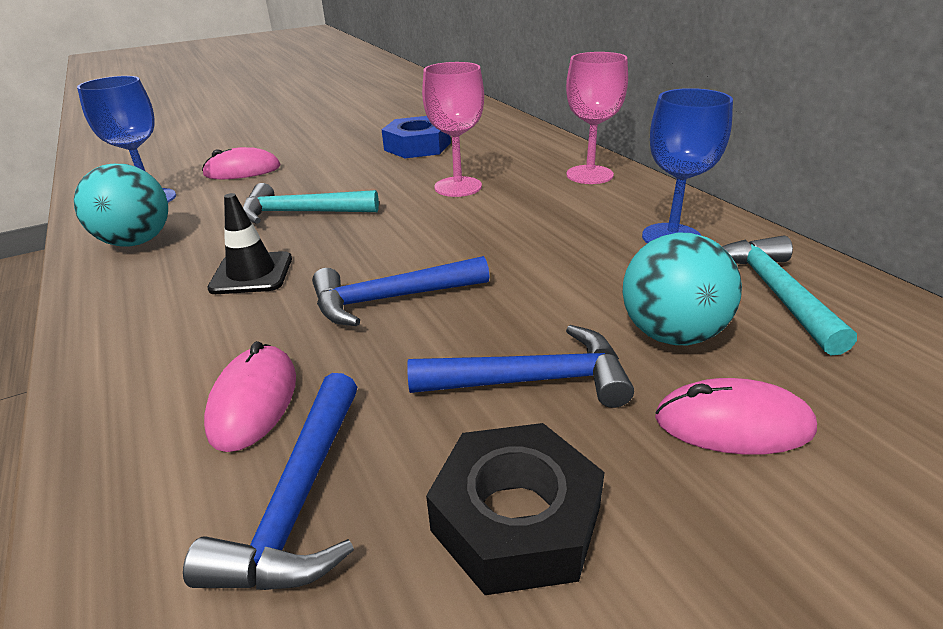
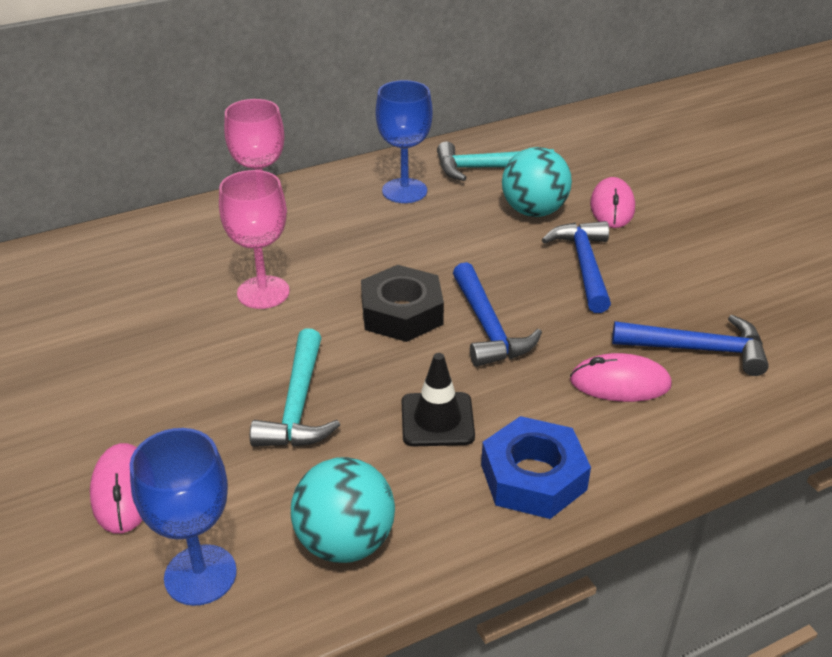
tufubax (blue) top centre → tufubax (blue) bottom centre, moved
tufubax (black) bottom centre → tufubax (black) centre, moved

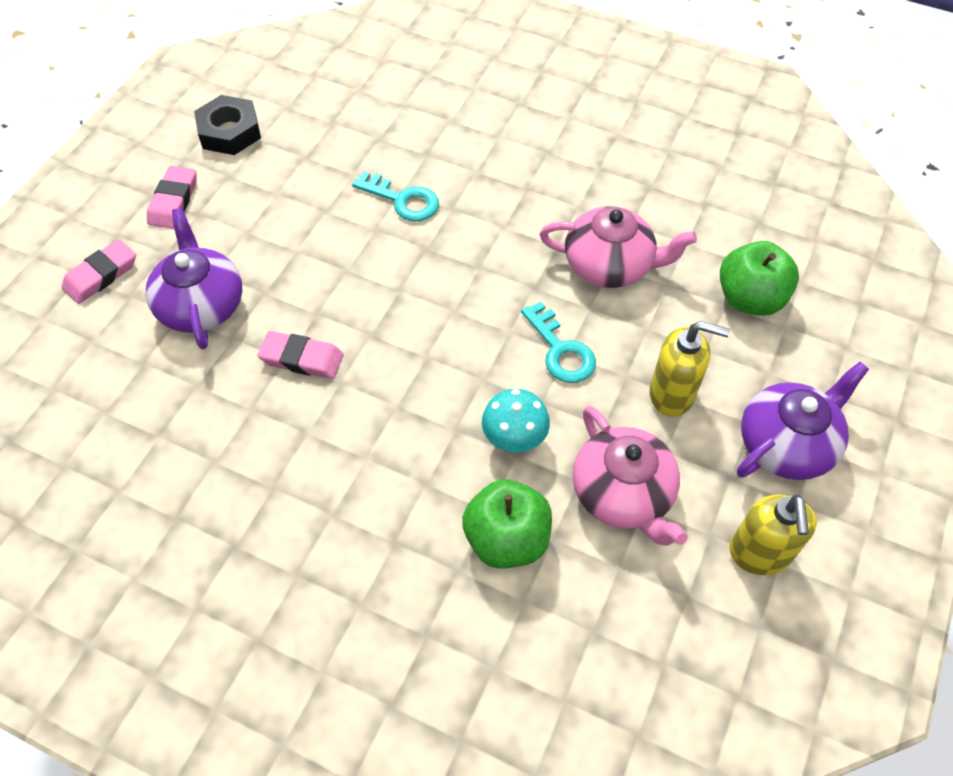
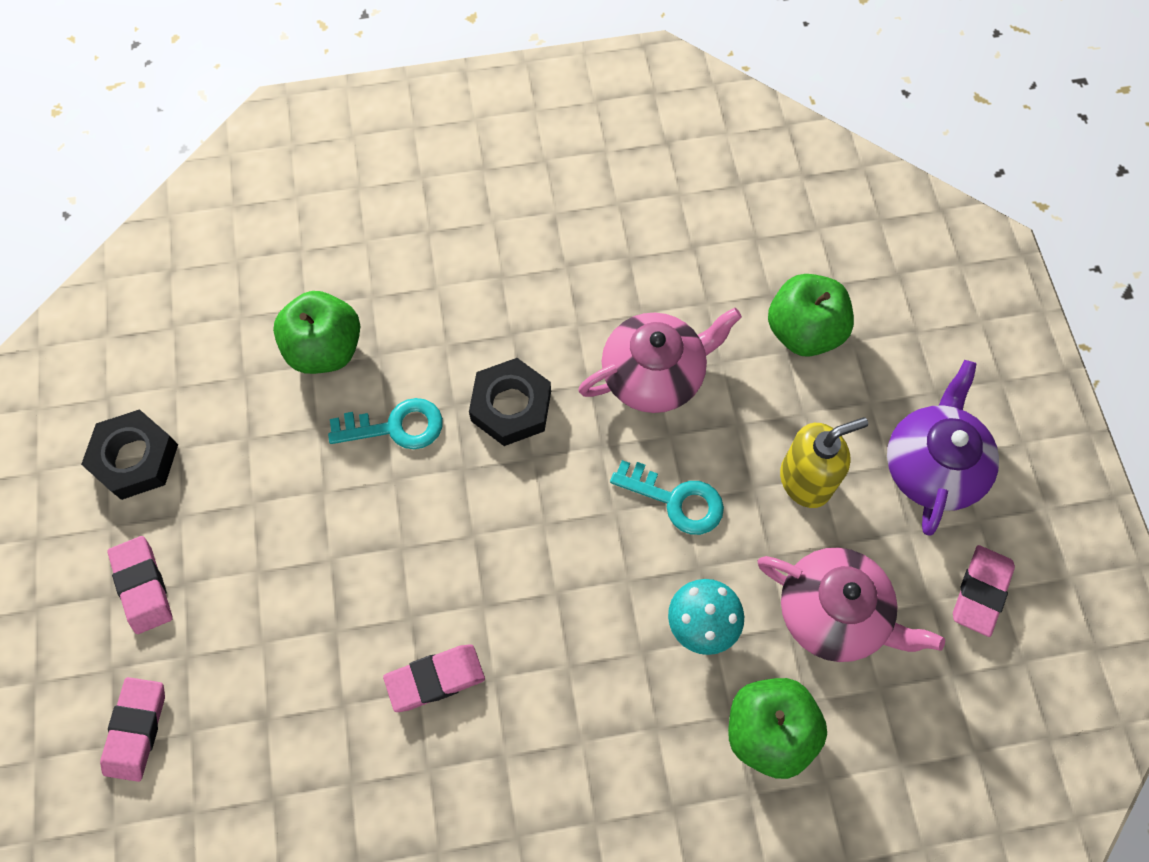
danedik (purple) (1st from left) middle left → -
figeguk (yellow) (2nd from left) bottom right → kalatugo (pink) (4th from left) bottom right
- → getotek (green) (1st from left) middle left
- → tufubax (black) (2nd from left) centre

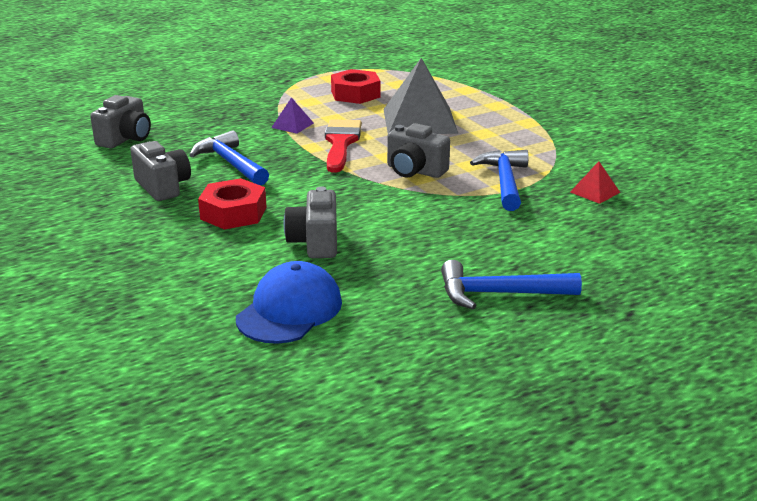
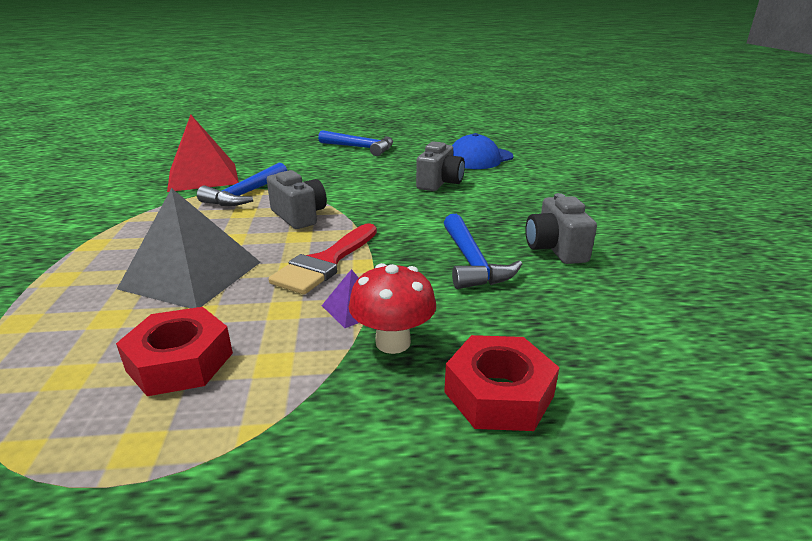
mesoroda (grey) (1st from left) top left → -
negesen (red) middle right → negesen (red) top left, x2.24
tufubax (red) (1st from left in the first image) middle left → tufubax (red) (2nd from left) bottom centre, moved
- → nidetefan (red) centre

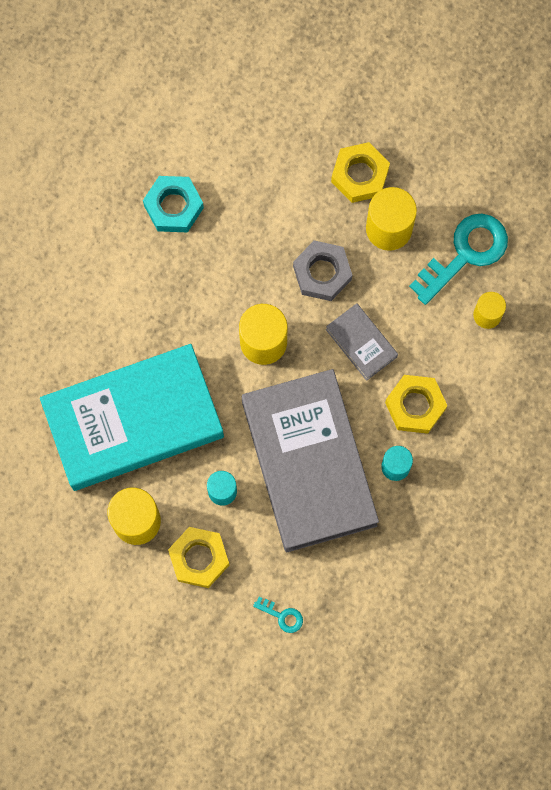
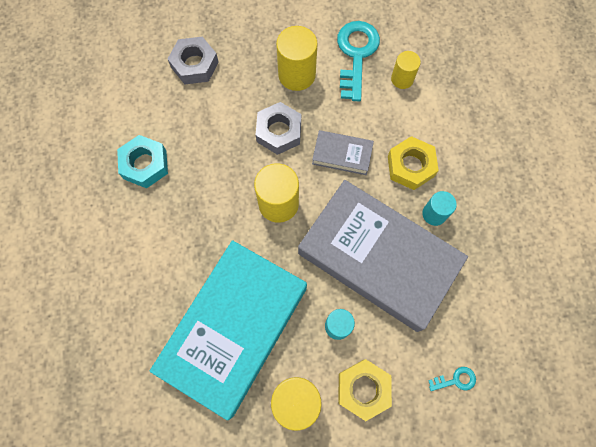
tufubax (yellow) (2nd from left) top centre → -
- → tufubax (grey) (1st from left) top left

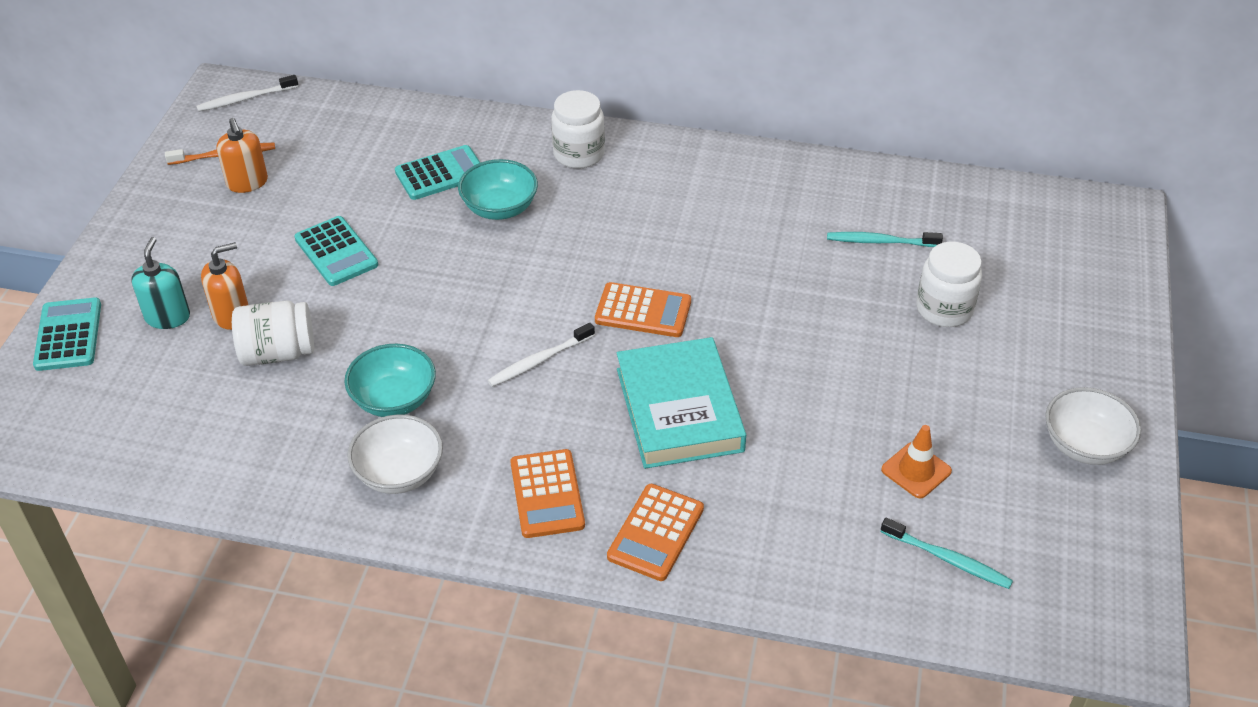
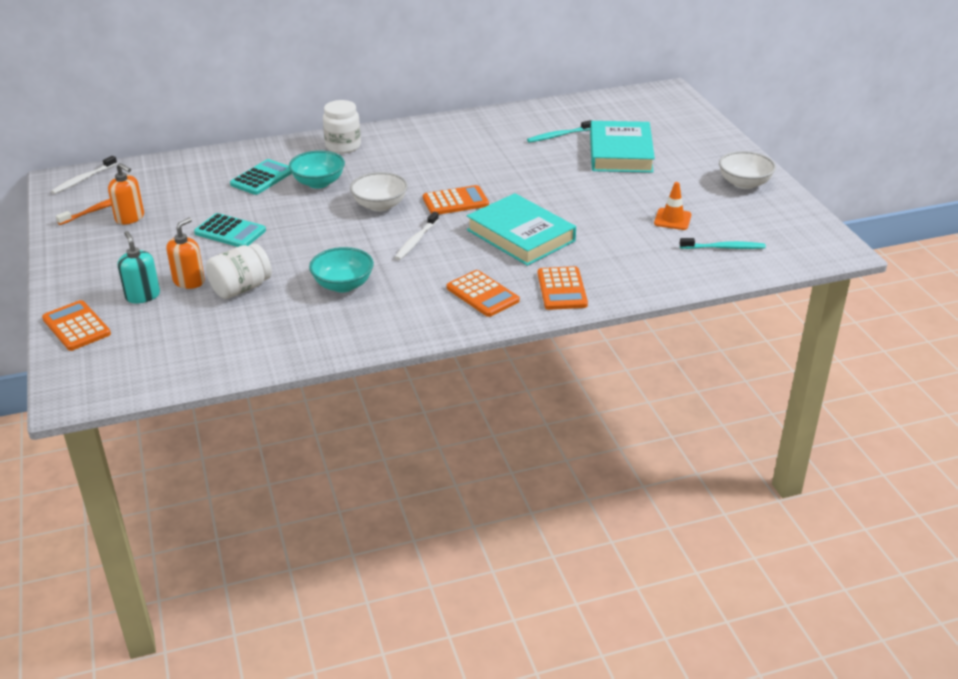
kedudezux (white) (3rd from left) middle right → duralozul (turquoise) (2nd from left) top centre
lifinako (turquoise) (1st from left) middle left → lifinako (orange) (1st from left) middle left
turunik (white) (1st from left) middle left → turunik (white) (1st from left) top centre, moved

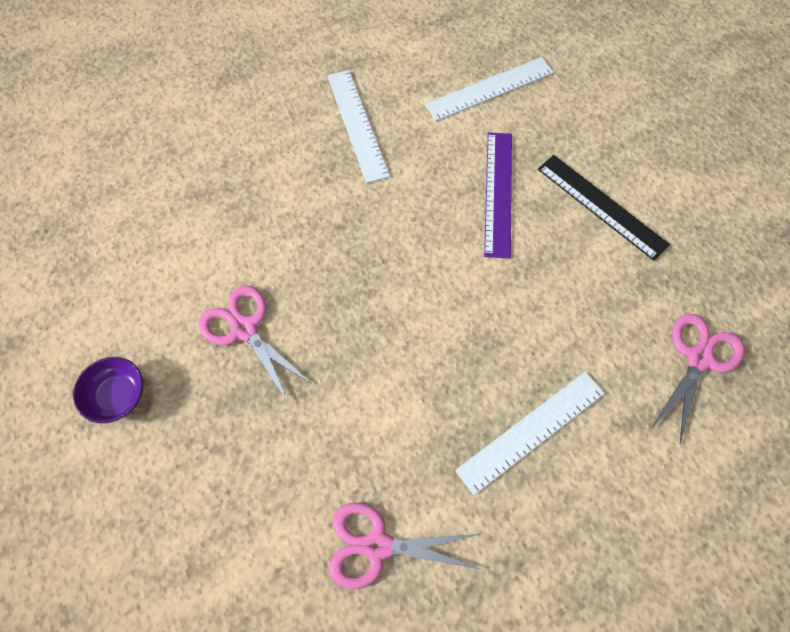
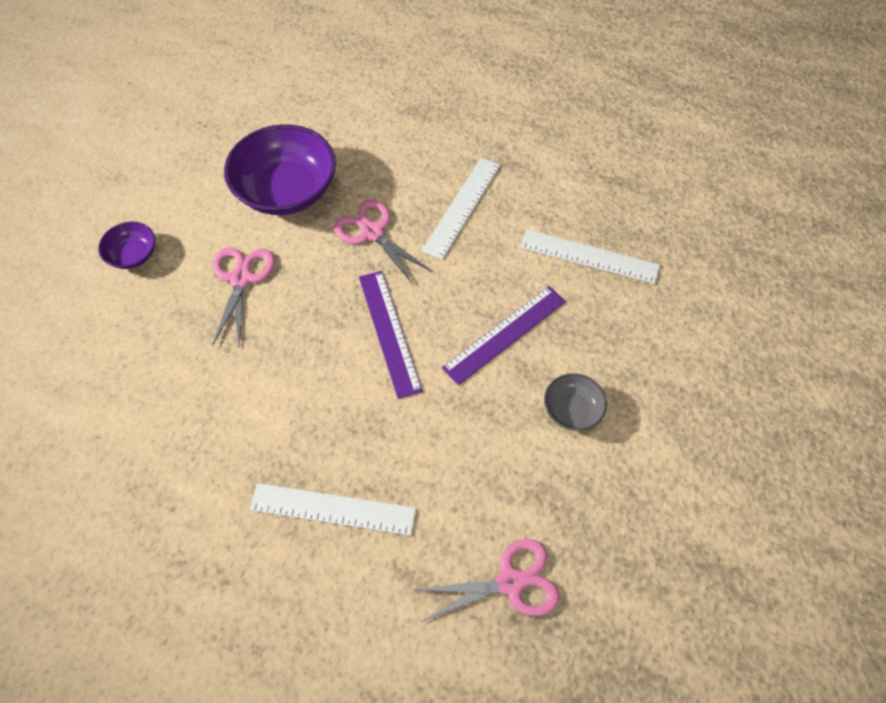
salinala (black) top right → turunik (grey) centre
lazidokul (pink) (2nd from left) bottom centre → lazidokul (pink) (2nd from left) centre, moved
- → turunik (purple) (2nd from left) top left
- → salinala (purple) (1st from left) centre

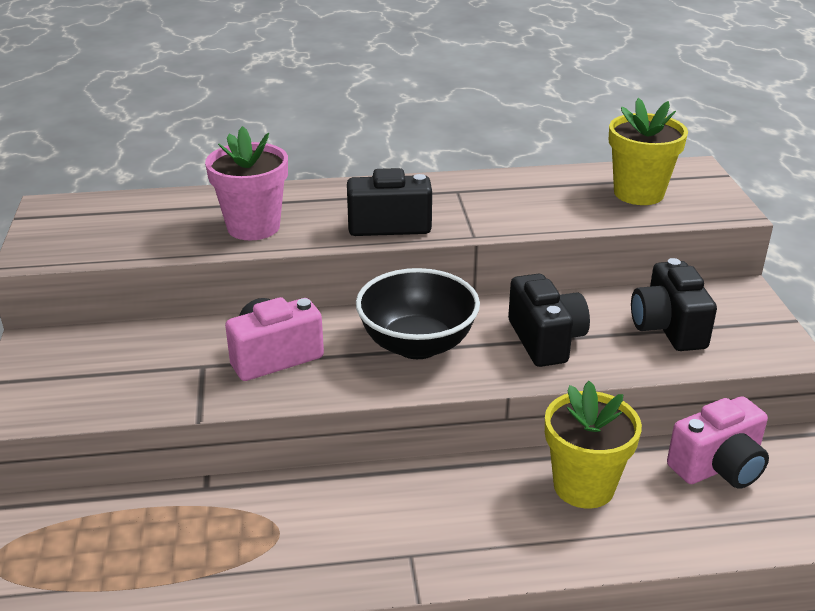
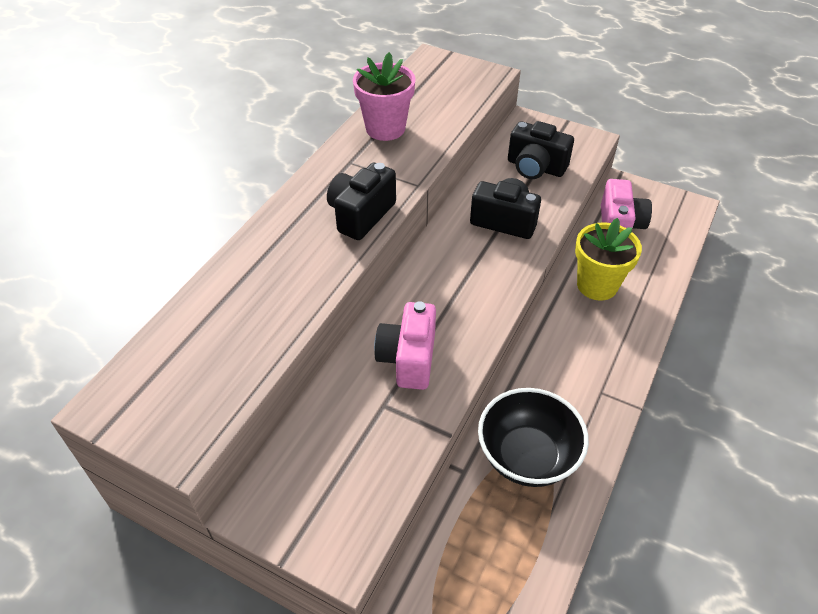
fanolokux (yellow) (2nd from left) top right → -
fanolokux (pink) top left → fanolokux (pink) top centre, moved
turunik (black) centre → turunik (black) bottom centre, moved

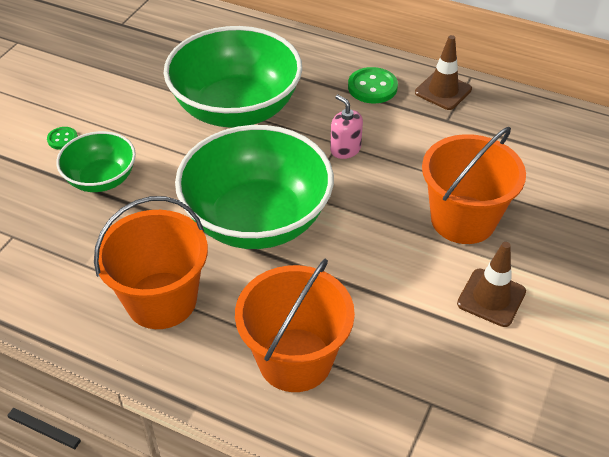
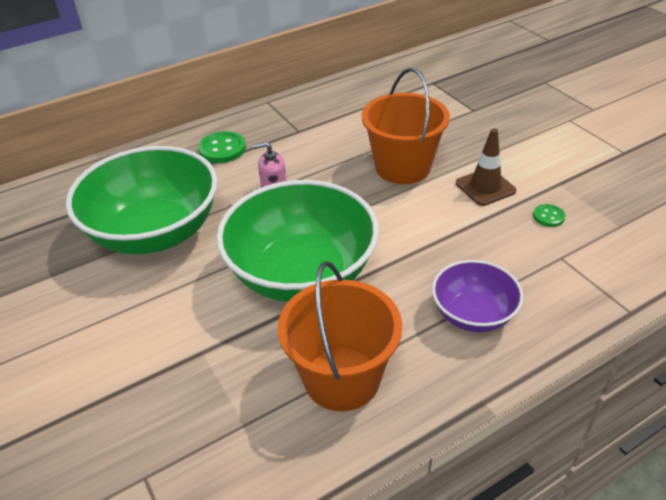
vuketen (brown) (1st from left) top right → -
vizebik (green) (1st from left in the first image) top left → vizebik (green) (2nd from left) middle right, moved
turunik (green) (1st from left) middle left → -
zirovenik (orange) (2nd from left) bottom centre → turunik (purple) middle right

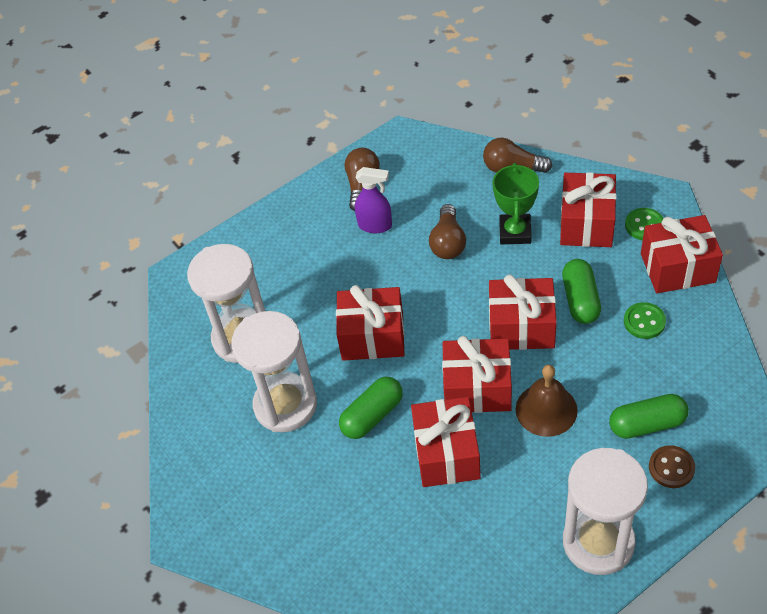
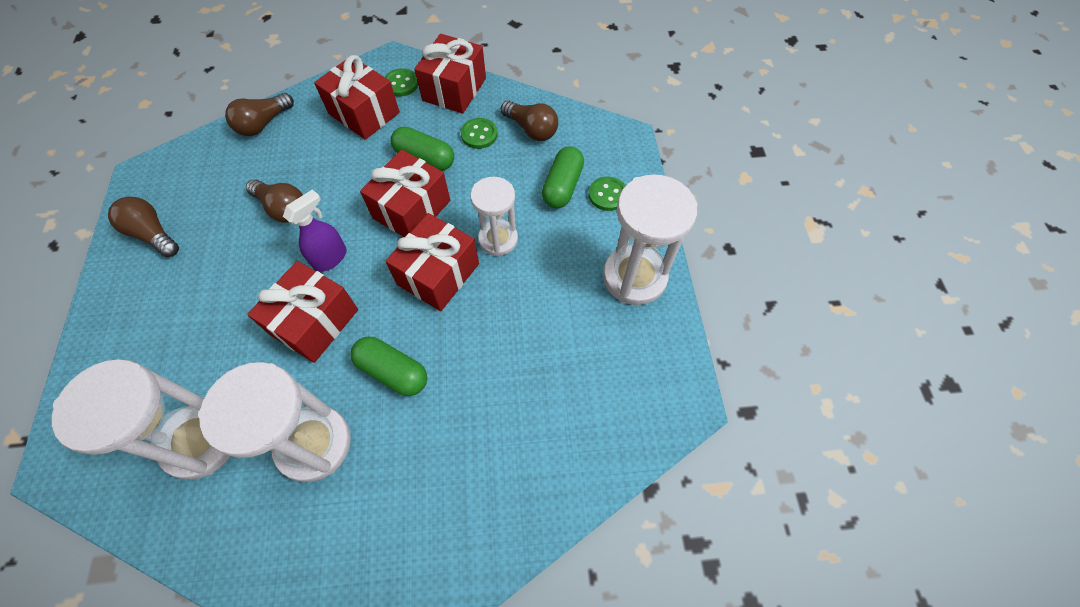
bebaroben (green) top right → -
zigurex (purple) top centre → zigurex (purple) middle left, moved
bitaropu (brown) middle right → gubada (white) (3rd from left) centre
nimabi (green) (1st from left) centre, 45 degrees counterclockwise
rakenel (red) (2nd from left) bottom centre → -
vizebik (brown) bottom right → vizebik (green) (3rd from left) top centre
- → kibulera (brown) (4th from left) top centre

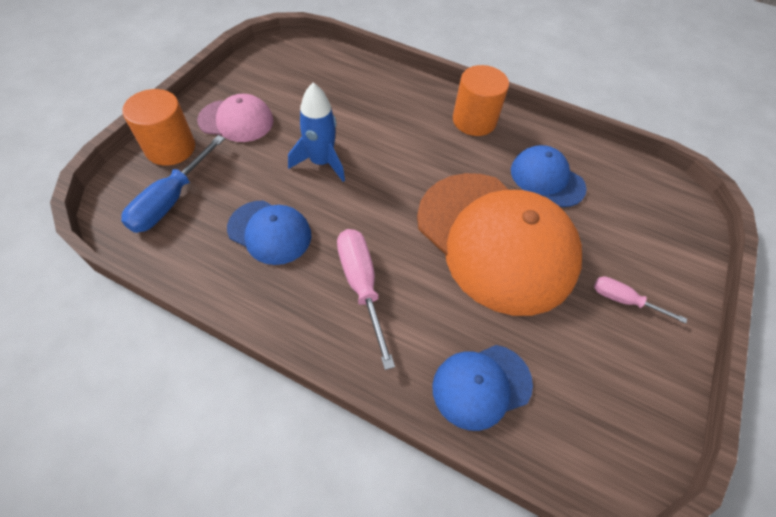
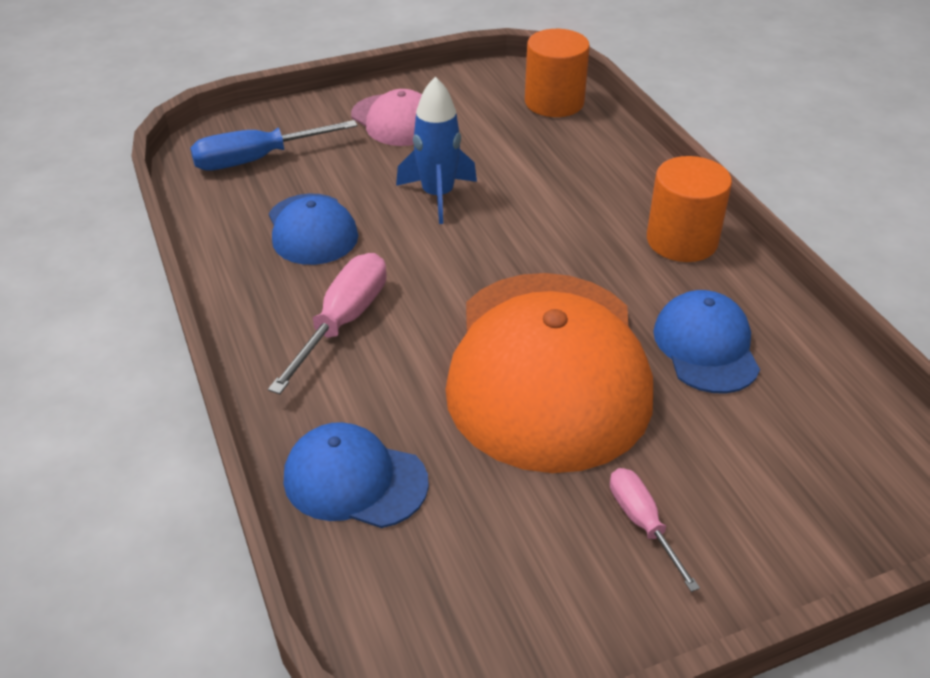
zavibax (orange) (1st from left) top left → zavibax (orange) (1st from left) top centre, moved

